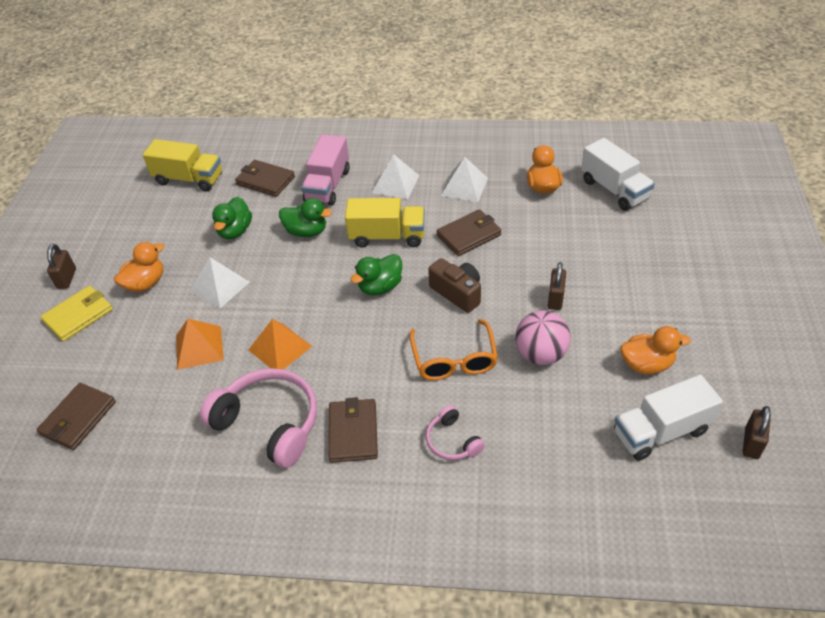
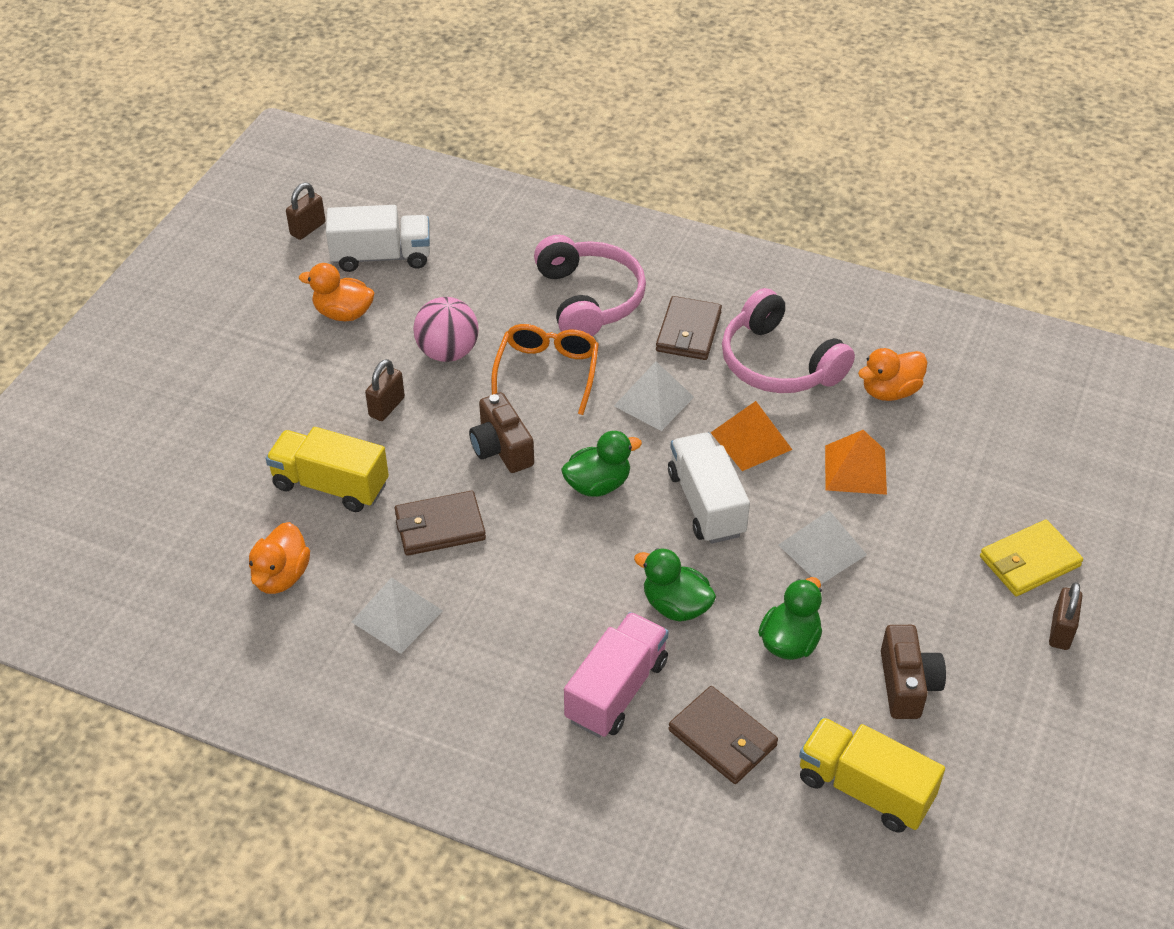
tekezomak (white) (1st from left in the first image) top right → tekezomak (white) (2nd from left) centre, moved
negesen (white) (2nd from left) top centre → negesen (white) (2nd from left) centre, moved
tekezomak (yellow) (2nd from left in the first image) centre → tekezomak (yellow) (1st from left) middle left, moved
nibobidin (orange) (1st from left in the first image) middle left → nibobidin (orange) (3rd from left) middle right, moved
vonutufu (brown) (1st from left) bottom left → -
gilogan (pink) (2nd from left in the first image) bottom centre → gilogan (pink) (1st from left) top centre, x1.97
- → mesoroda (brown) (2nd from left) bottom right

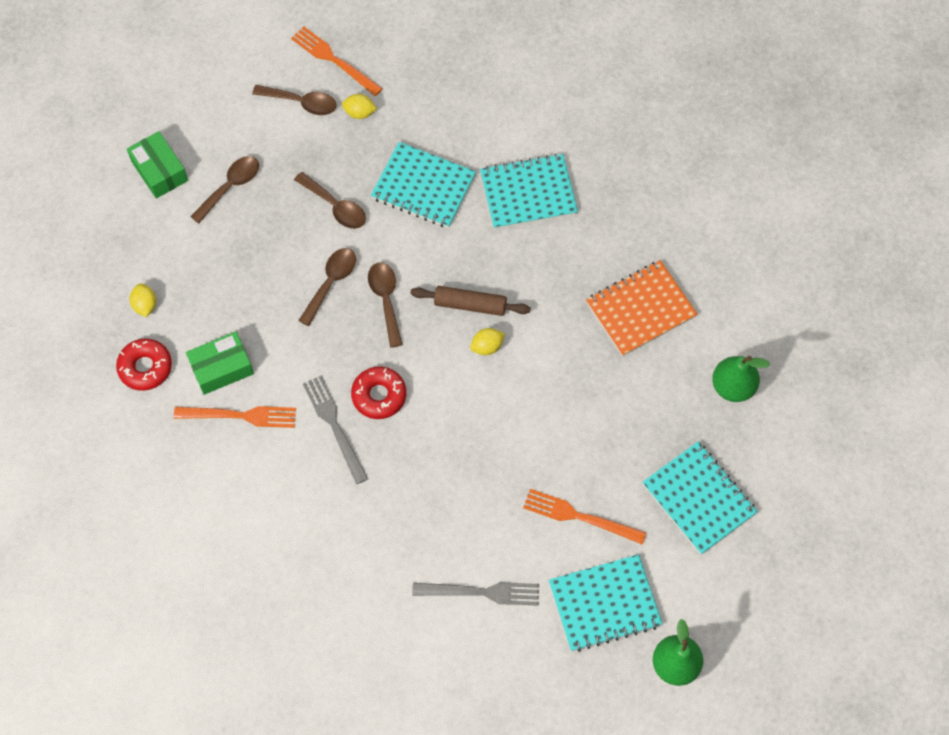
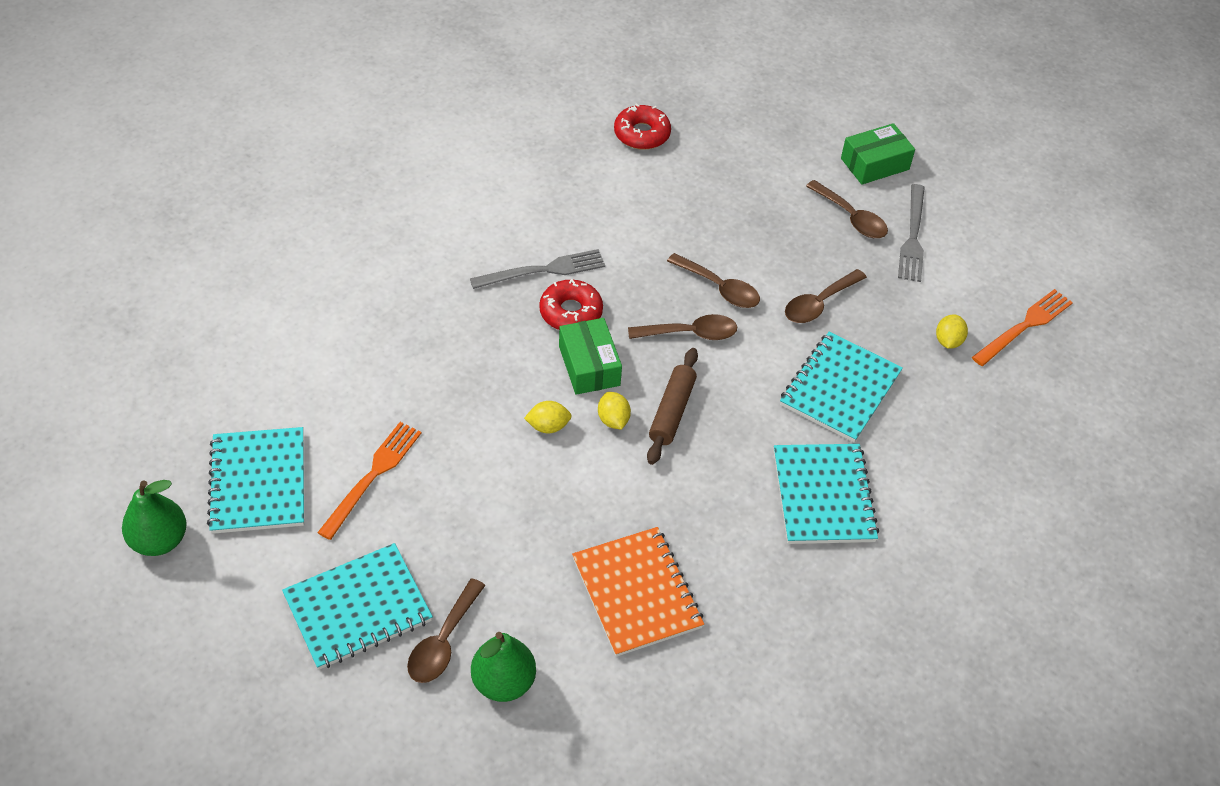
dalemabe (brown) (2nd from left in the first image) top left → dalemabe (brown) (1st from left) bottom centre, moved
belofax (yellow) (1st from left) middle left → belofax (yellow) (1st from left) centre, moved
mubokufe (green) (2nd from left in the first image) middle left → mubokufe (green) (1st from left) centre, moved
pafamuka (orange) (1st from left) middle left → -
pafamuka (grey) (2nd from left) bottom centre → pafamuka (grey) (2nd from left) top right, moved

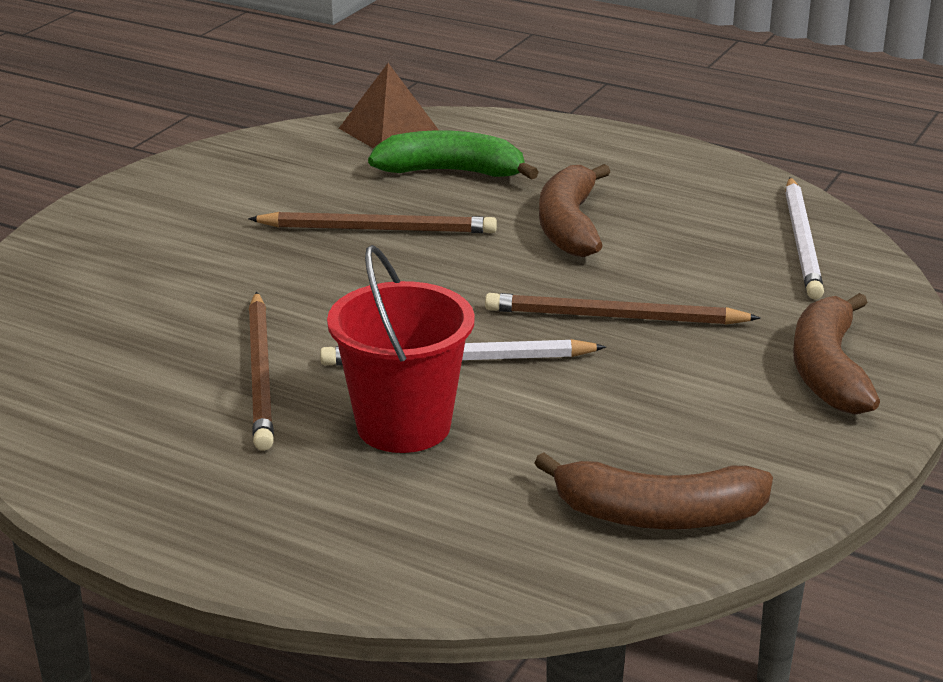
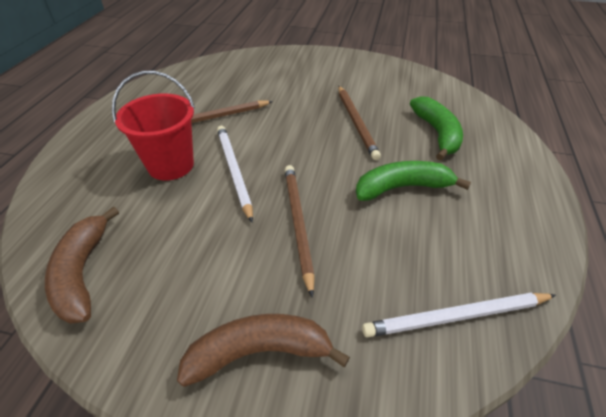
negesen (brown) top centre → -
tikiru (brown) (1st from left) top centre → tikiru (green) (1st from left) middle right

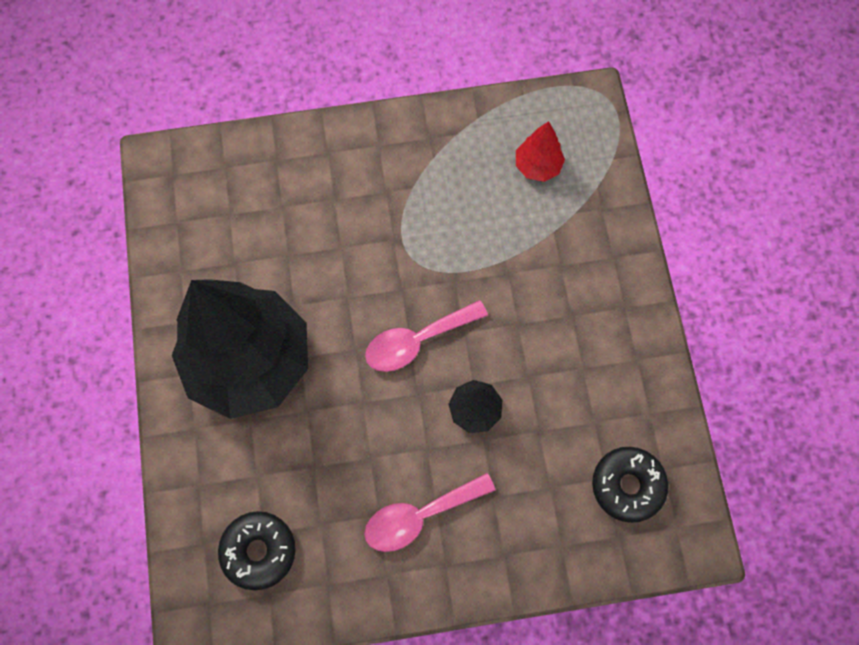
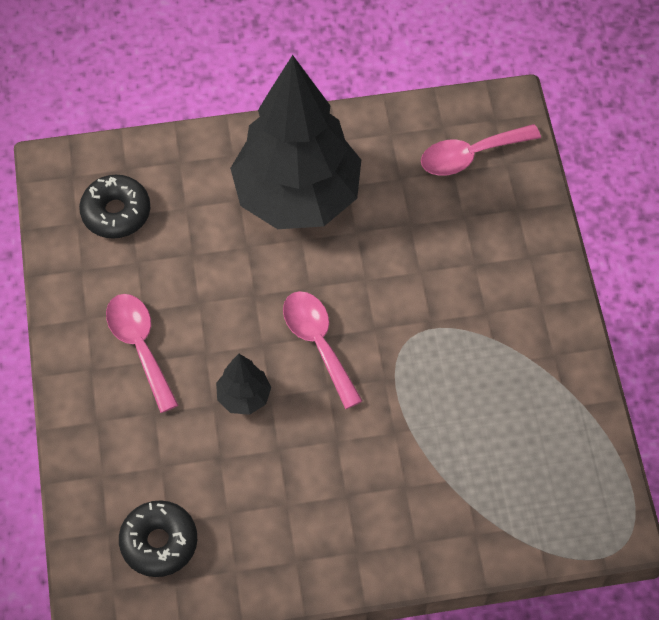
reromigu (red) top centre → -
- → dalemabe (pink) (3rd from left) top right

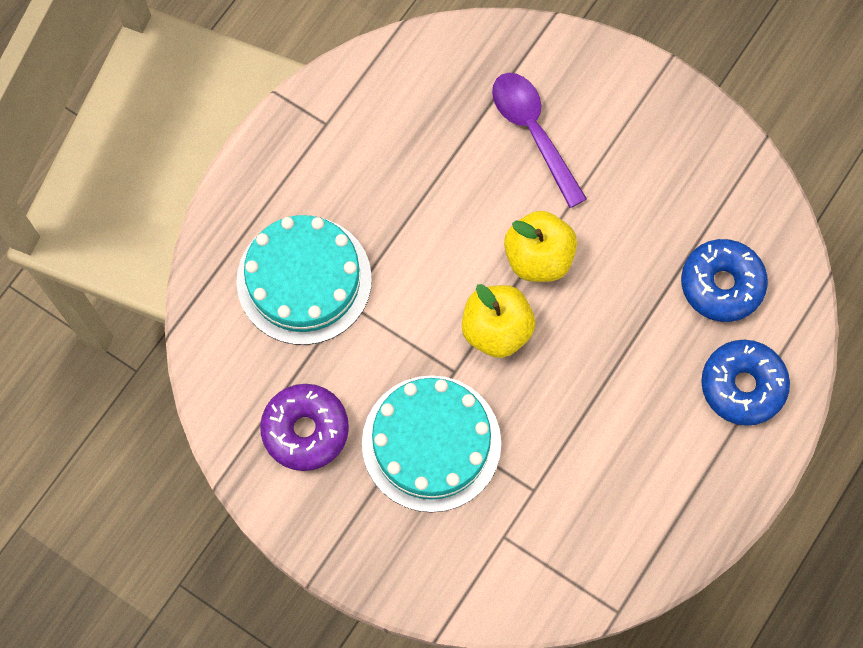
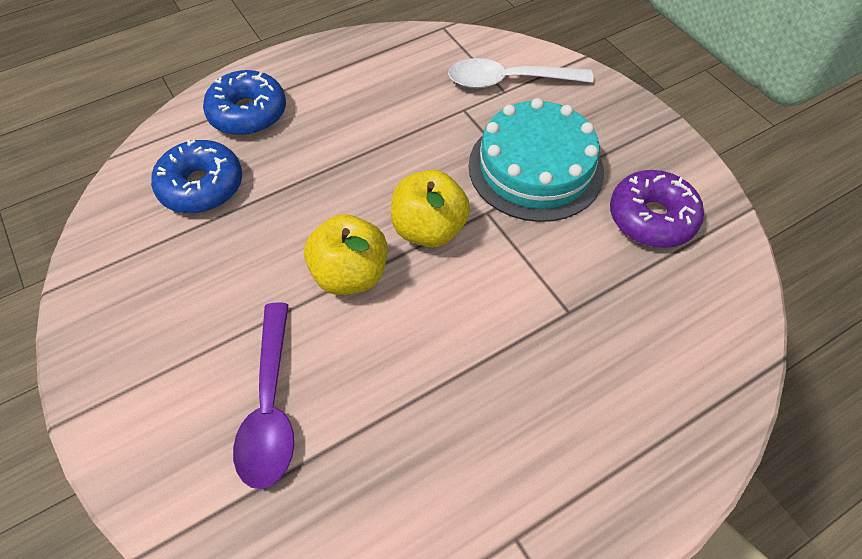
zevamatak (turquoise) (1st from left) centre → -
- → dalemabe (white) top centre

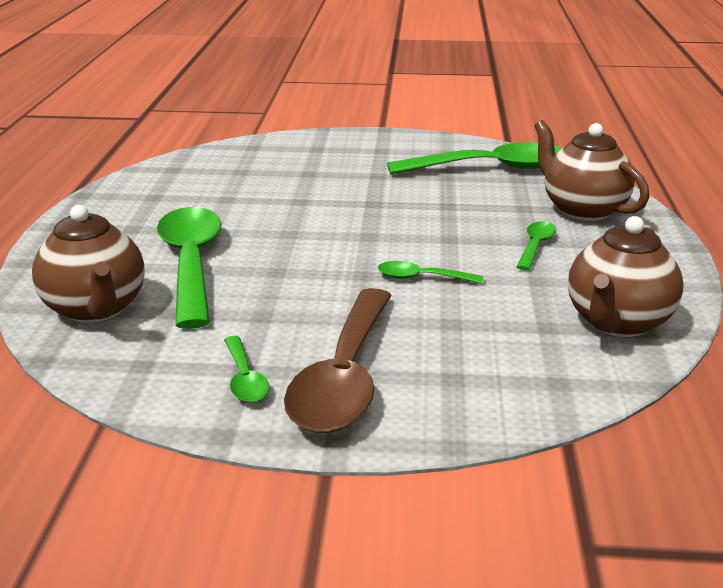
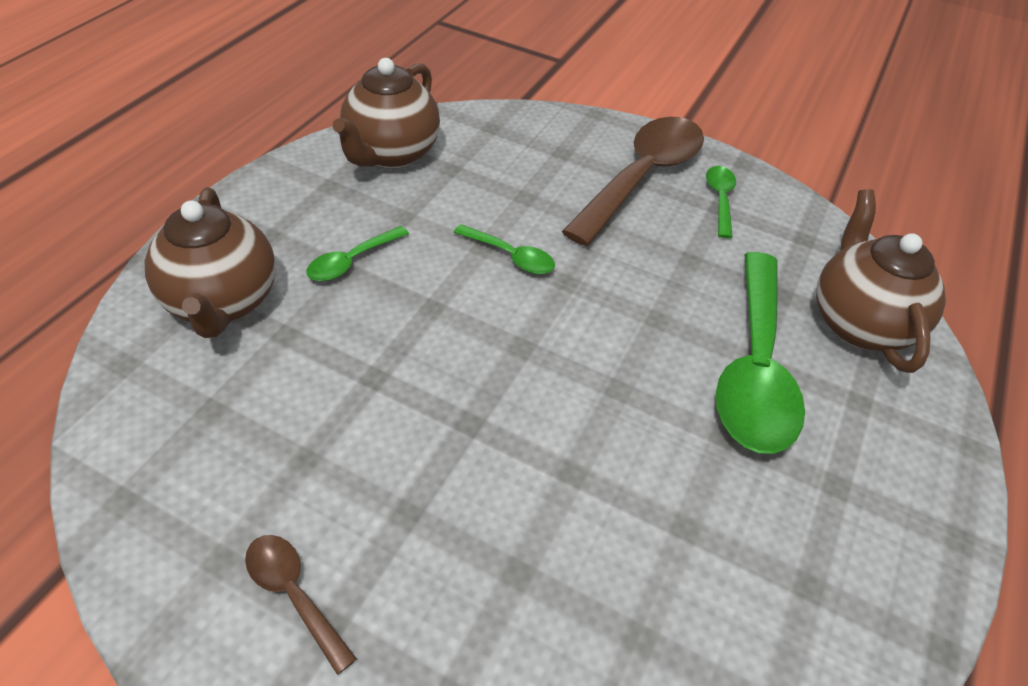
dalemabe (green) (4th from left) top centre → -
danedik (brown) (3rd from left in the first image) middle right → danedik (brown) (2nd from left) top centre, 150 degrees clockwise
- → dalemabe (brown) (1st from left) bottom left

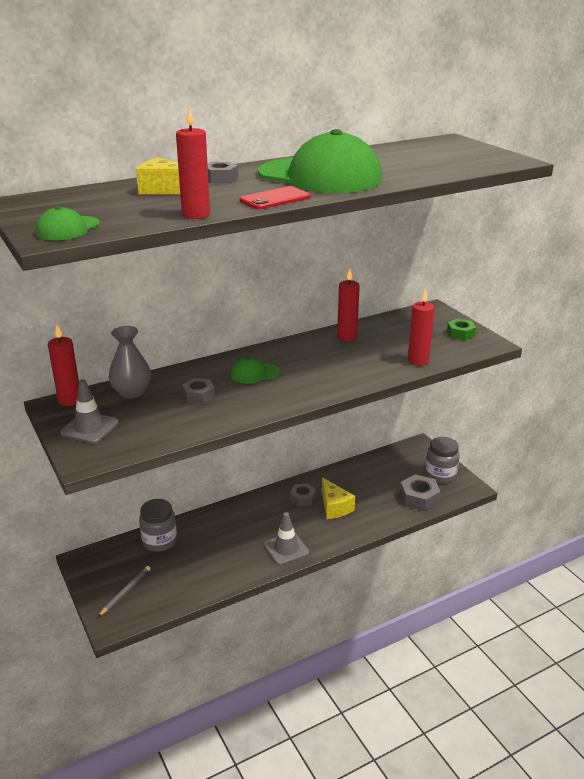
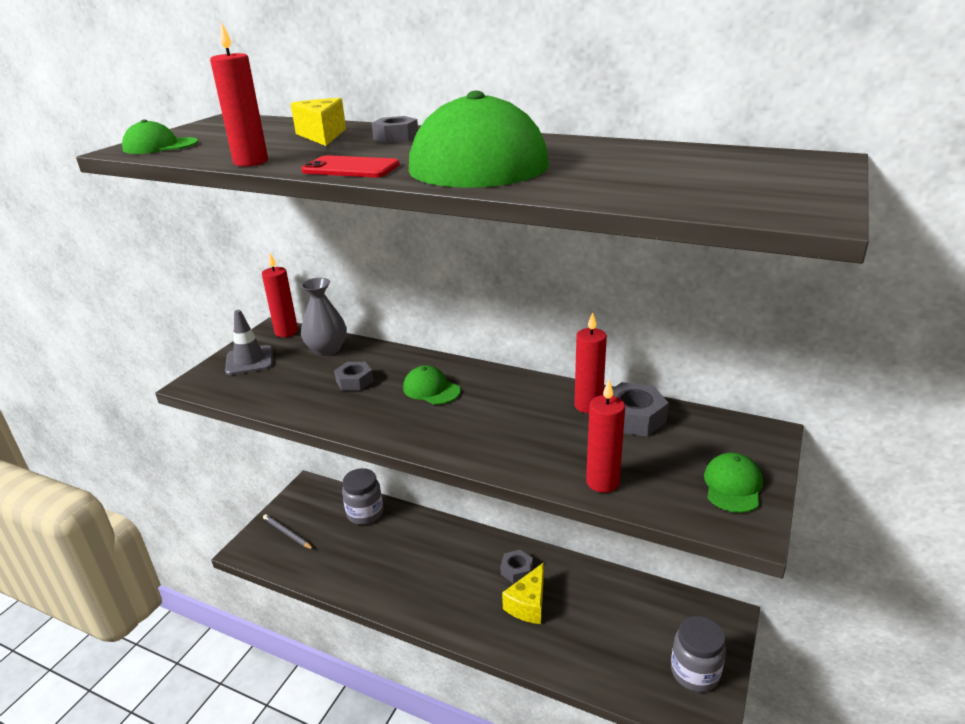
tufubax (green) middle right → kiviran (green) (4th from left) bottom right
tufubax (grey) (4th from left) middle right → tufubax (grey) (4th from left) centre, moved
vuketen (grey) (2nd from left) bottom centre → -
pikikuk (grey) bottom left, 135 degrees counterclockwise

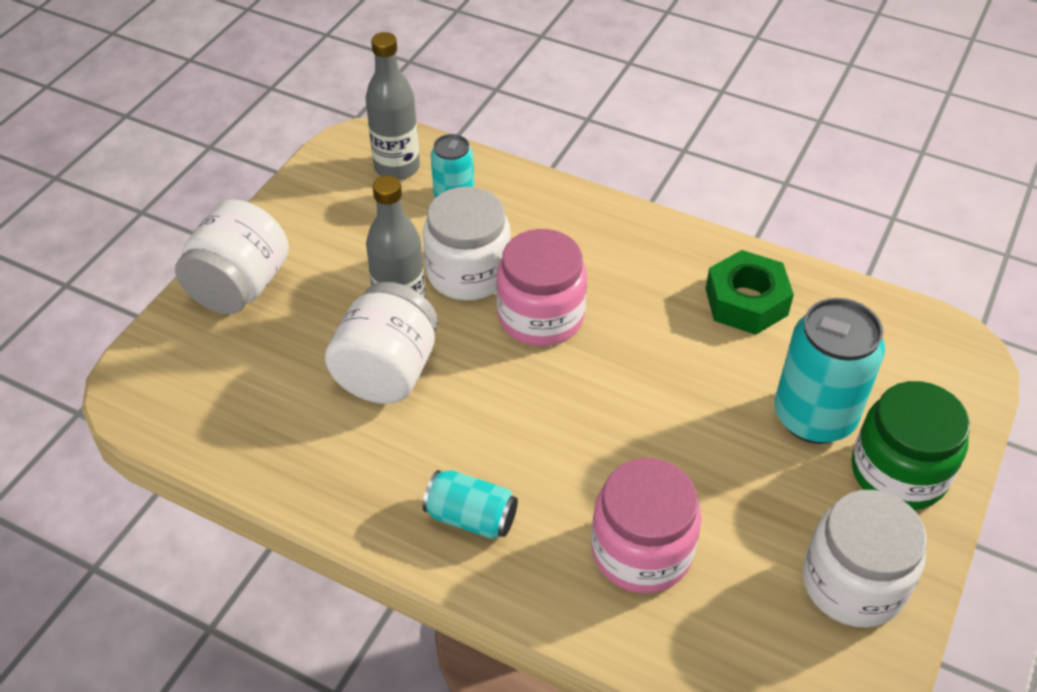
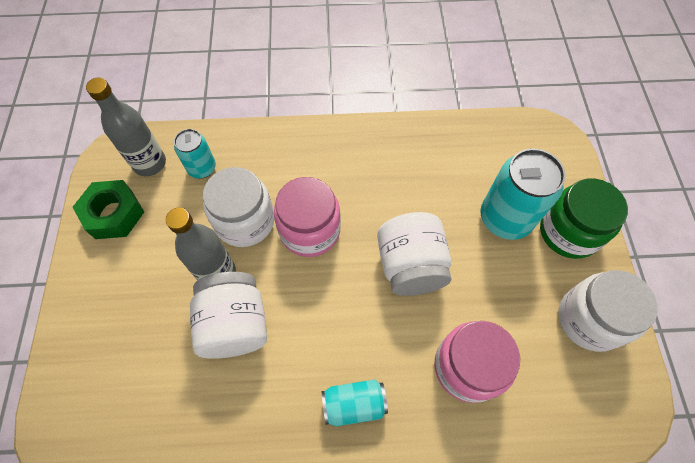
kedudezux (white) (1st from left in the first image) middle left → kedudezux (white) (3rd from left) centre, moved
tufubax (green) middle right → tufubax (green) middle left, moved

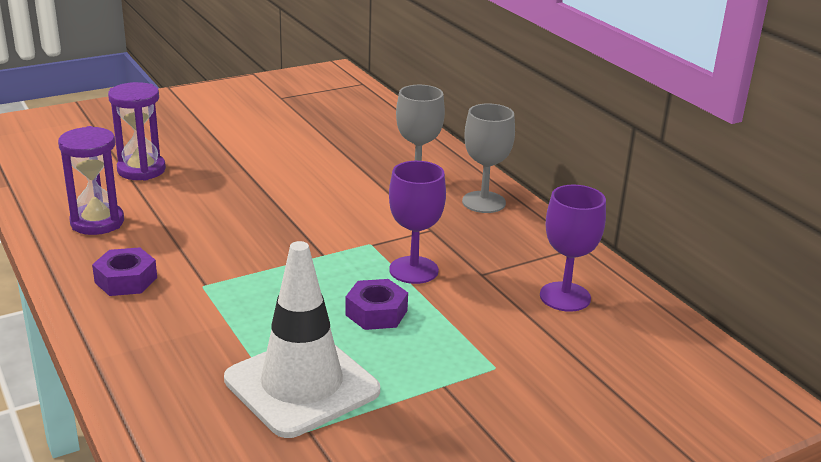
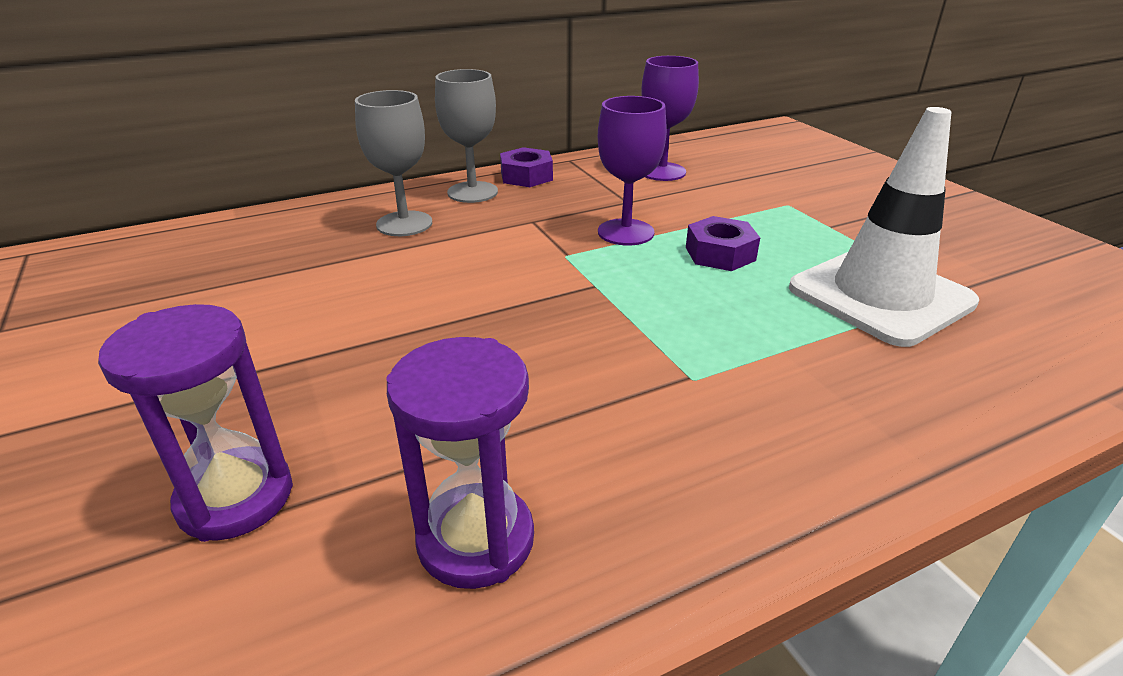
tufubax (purple) (1st from left) middle left → tufubax (purple) (1st from left) top centre, moved

